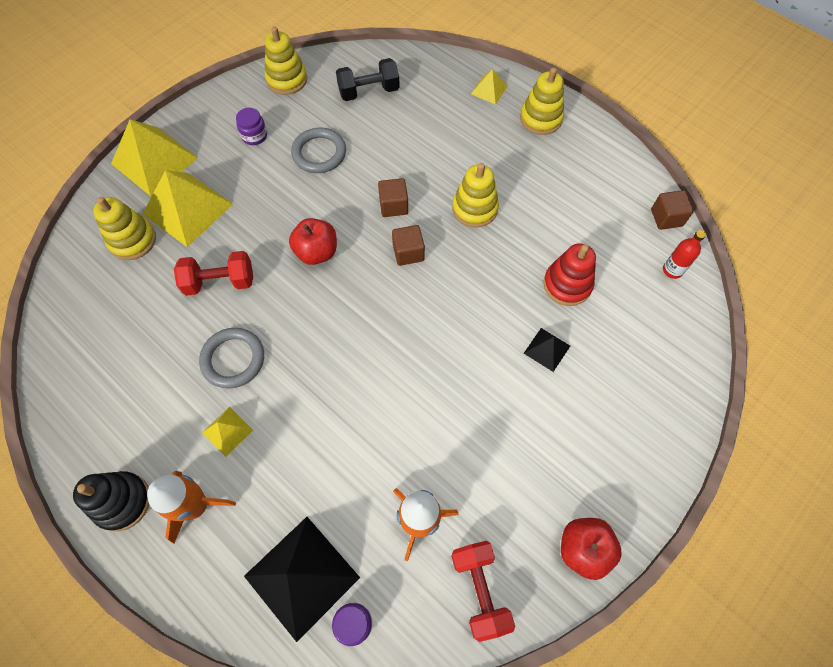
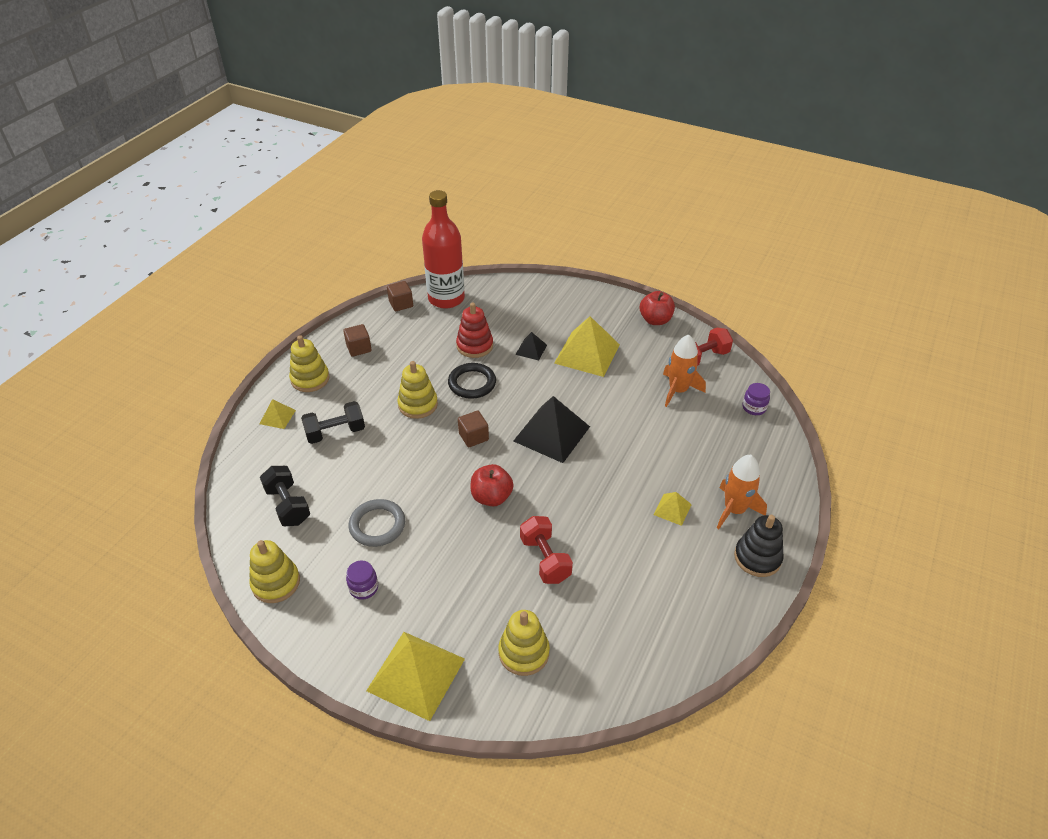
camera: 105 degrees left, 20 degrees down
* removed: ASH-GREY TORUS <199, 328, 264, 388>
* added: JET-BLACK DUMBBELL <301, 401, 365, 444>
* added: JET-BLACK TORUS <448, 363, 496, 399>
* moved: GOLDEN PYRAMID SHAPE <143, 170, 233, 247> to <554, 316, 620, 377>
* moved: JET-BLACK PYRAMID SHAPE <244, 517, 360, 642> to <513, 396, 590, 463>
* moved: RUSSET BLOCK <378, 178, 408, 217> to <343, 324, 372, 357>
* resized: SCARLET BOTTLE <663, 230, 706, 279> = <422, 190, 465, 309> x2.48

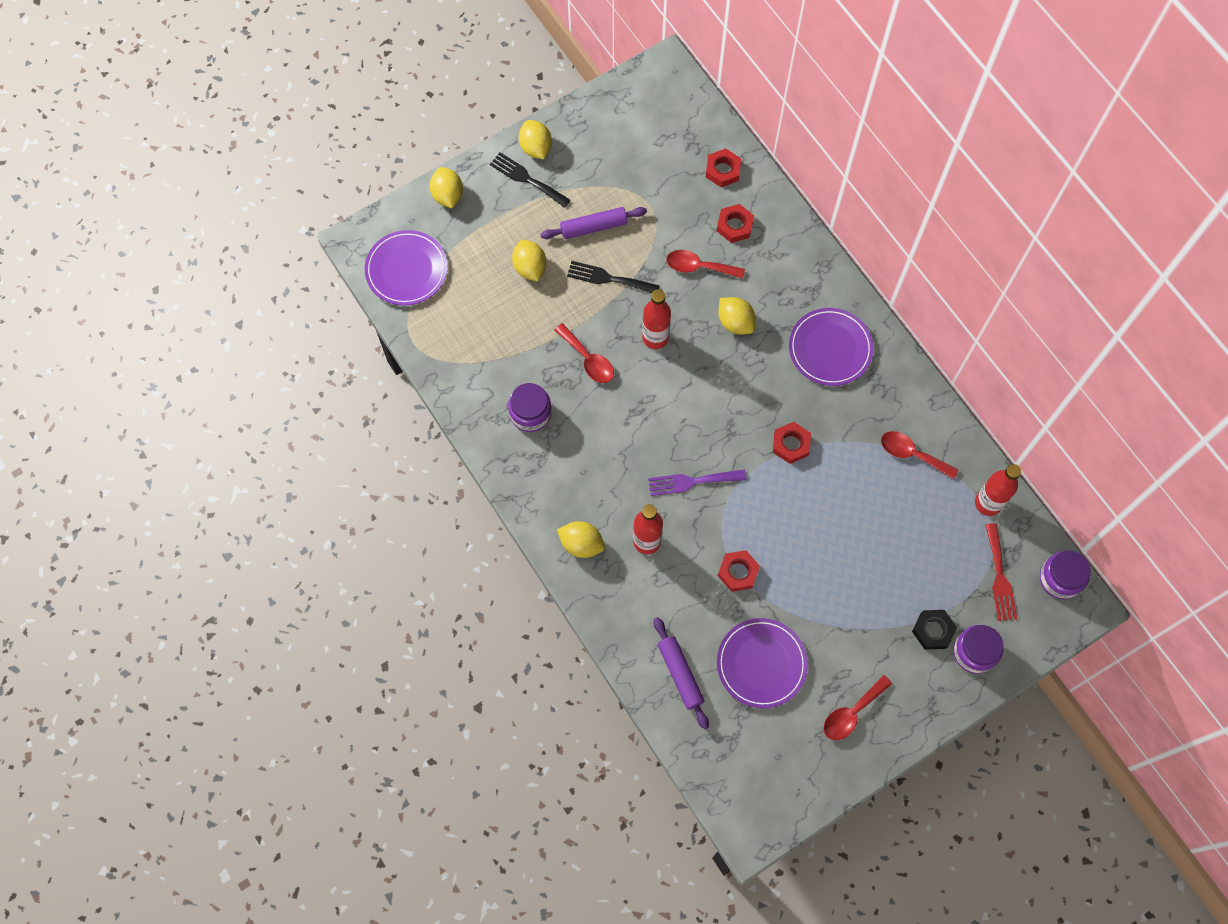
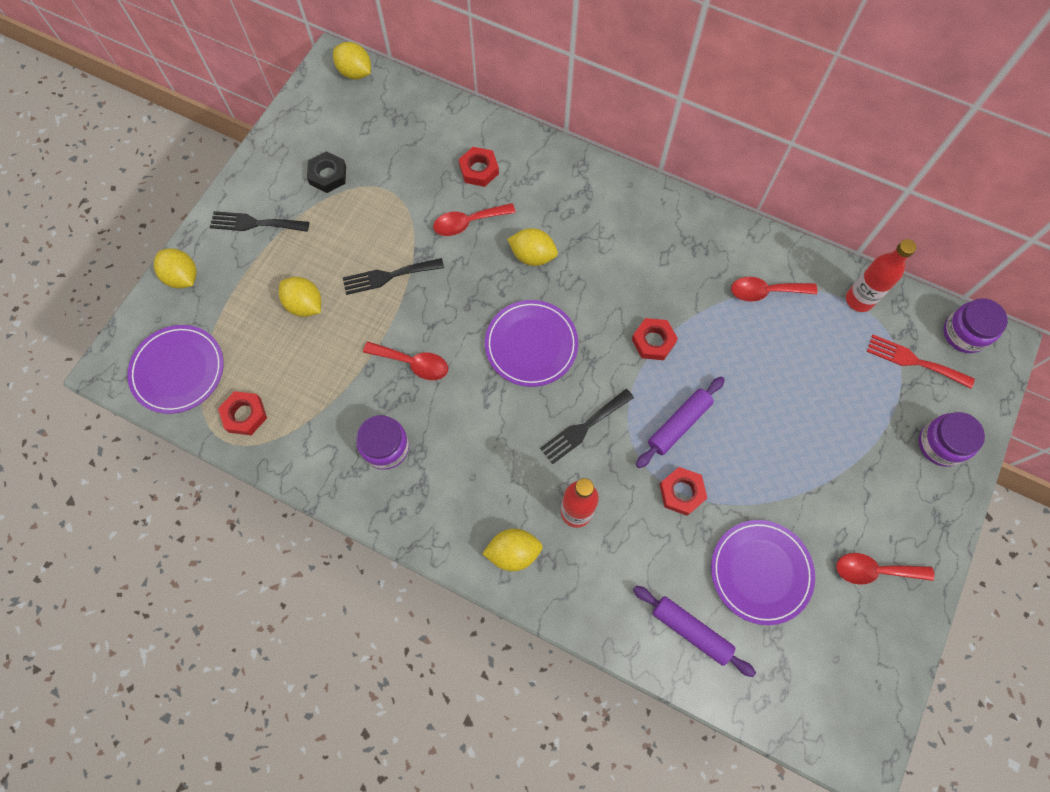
camera: 30 degrees left, 0 degrees up
* removed: SCARLET BOTTLE <642, 289, 671, 349>
* moved: GOLDEN LEMON <519, 120, 552, 159> to <333, 42, 371, 79>
* moved: PURPLE DOUGH ROLLER <540, 207, 647, 239> to <636, 377, 725, 468>
* moved: SCARLET NUT <706, 148, 741, 187> to <218, 391, 267, 435>
* moved: PURPLE DINNER PLATE <789, 308, 874, 386> to <485, 300, 578, 387>
* moved: JET-BLACK NUT <912, 610, 957, 650> to <307, 151, 346, 193>
* recoloured: PURPLE DINNER FORK <648, 470, 746, 496> to JET-BLACK DINNER FORK <540, 389, 634, 464>
* turned: SCARLET TABLESPOON <824, 675, 892, 740> = <836, 553, 934, 585> 75 degrees clockwise
* turned: SCARLET DINNER FORK <986, 523, 1017, 621> = <867, 335, 975, 389> 150 degrees clockwise

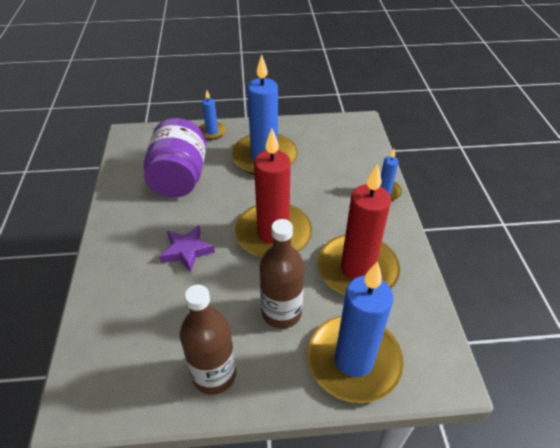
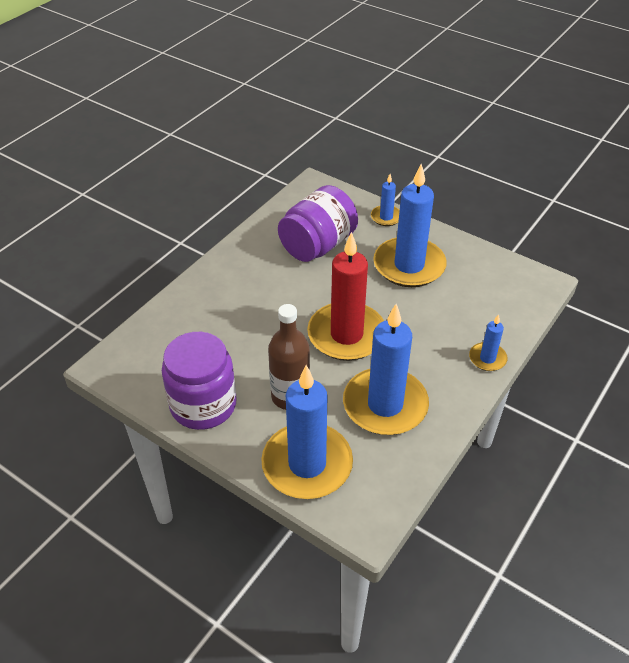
camera: 40 degrees right, 0 degrees up
* removed: PURPLE STAR <159, 225, 215, 273>
* replaced: RUSSET BOTTLE <180, 285, 236, 395> to PURPLE JAM JAR <162, 332, 237, 430>
* recoloured: SCARLET CANDLE <317, 164, 400, 295> to COBALT CANDLE <343, 304, 429, 435>

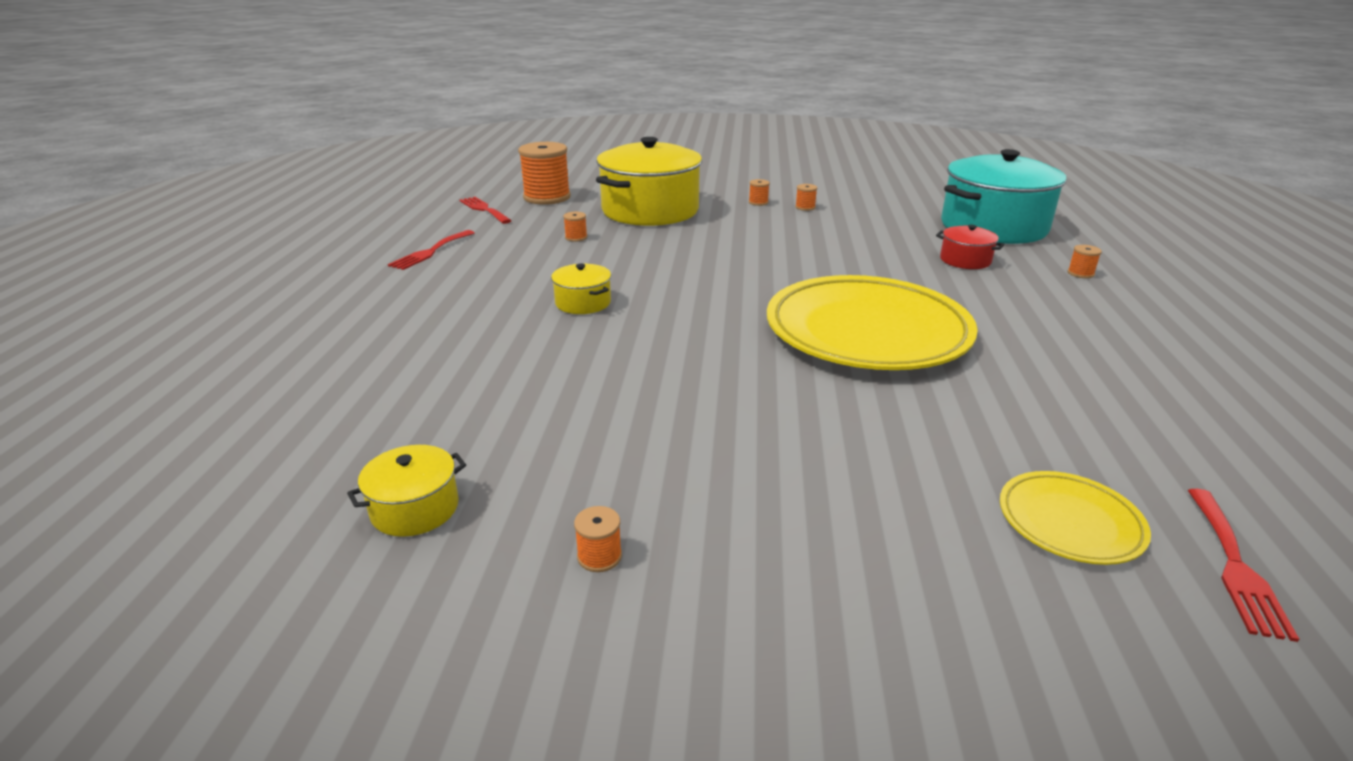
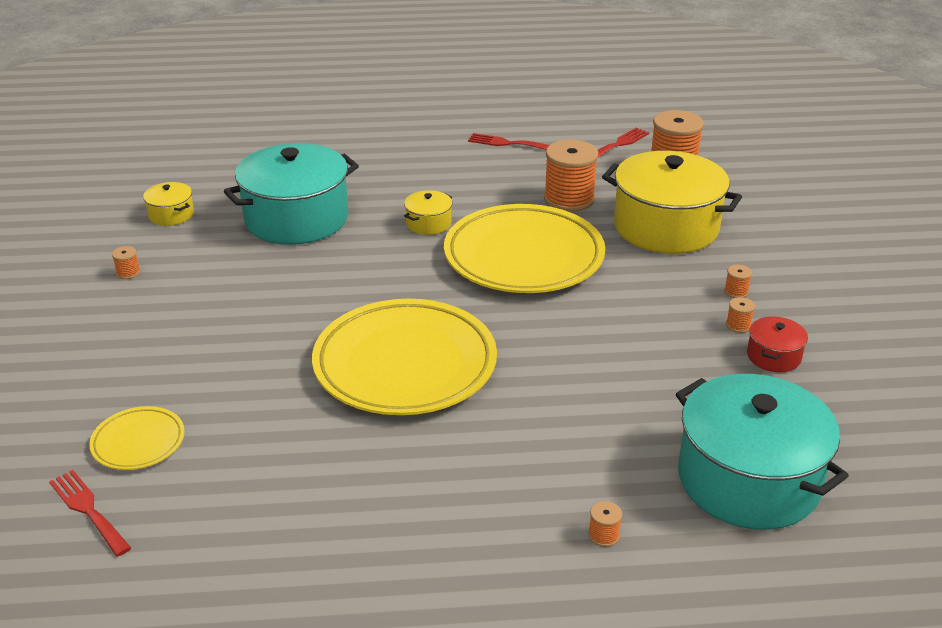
camera: 80 degrees right, 5 degrees up
* added: TEAL STOCKPOT <224, 143, 359, 245>
* added: GOLDEN DINNER PLATE <444, 204, 605, 293>
* moved: SCARLET STOCKPOT <936, 225, 1005, 269> to <747, 316, 808, 372>
* turned: SCARLET DINNER FORK <1188, 489, 1299, 642> = <49, 470, 131, 557> 45 degrees clockwise
* resized: ORANGE-COLOURED SPOOL <563, 212, 587, 242> = <544, 140, 598, 212> x2.41

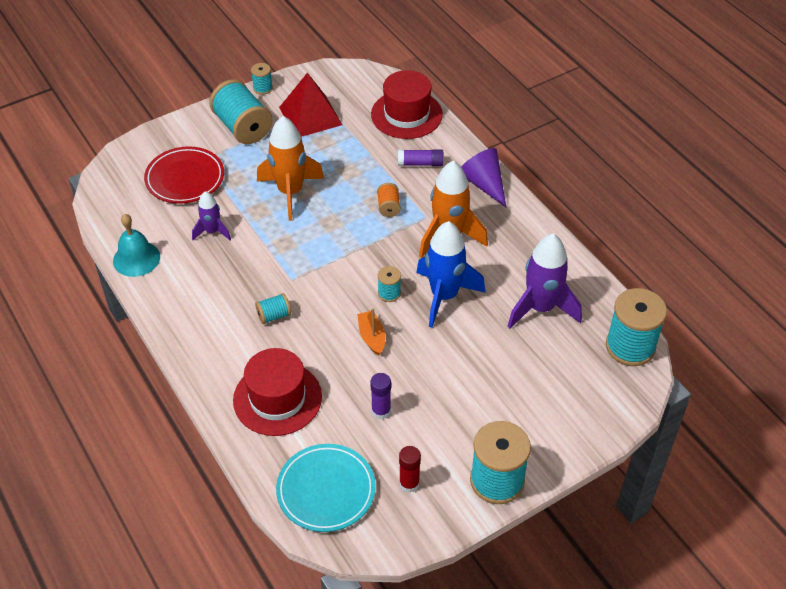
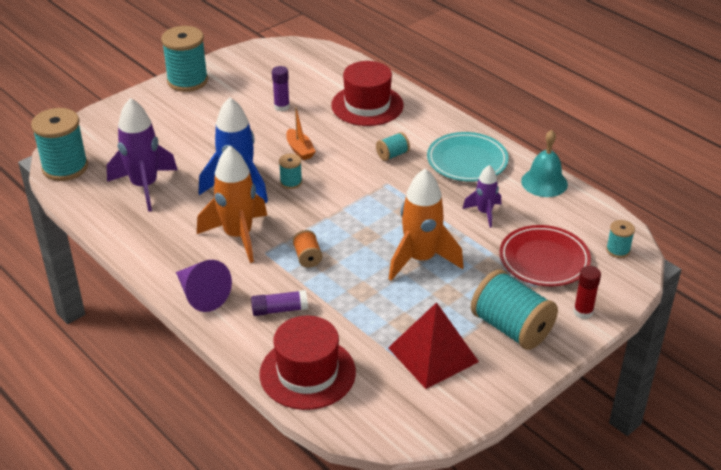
camera: 170 degrees right, 10 degrees down
* moved: TEAL SPOOL <251, 63, 273, 95> to <606, 220, 635, 258>
* moved: TEAL DINNER PLATE <276, 444, 376, 532> to <427, 132, 509, 182>
* moved: SCARLET STICK OF GLUE <399, 446, 421, 493> to <573, 266, 601, 319>

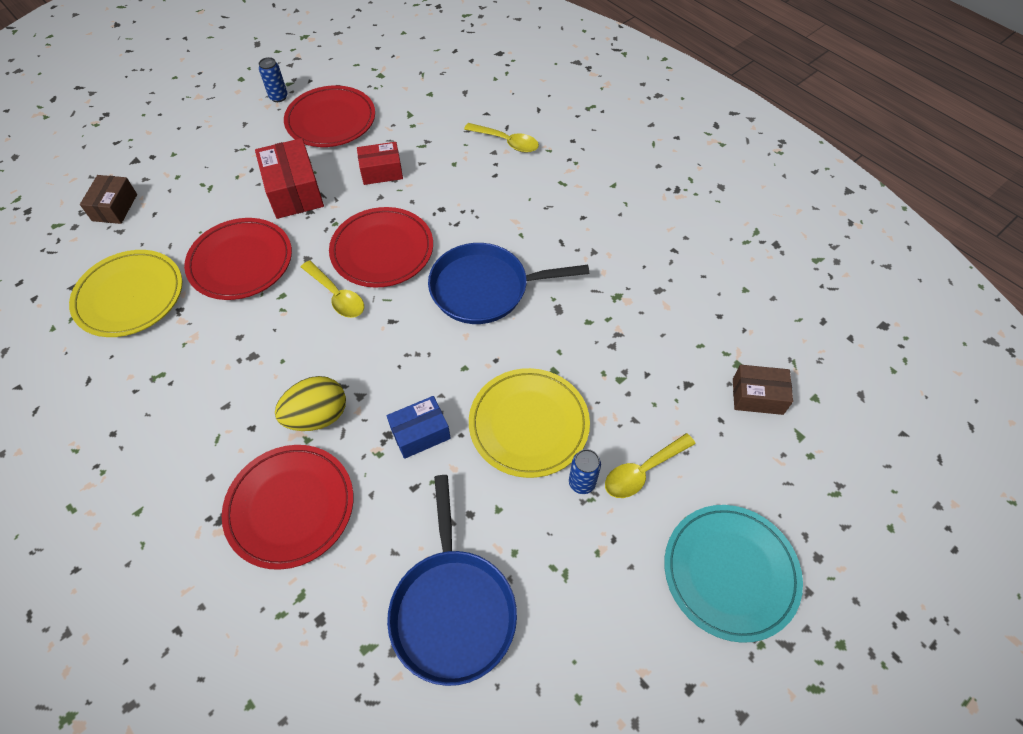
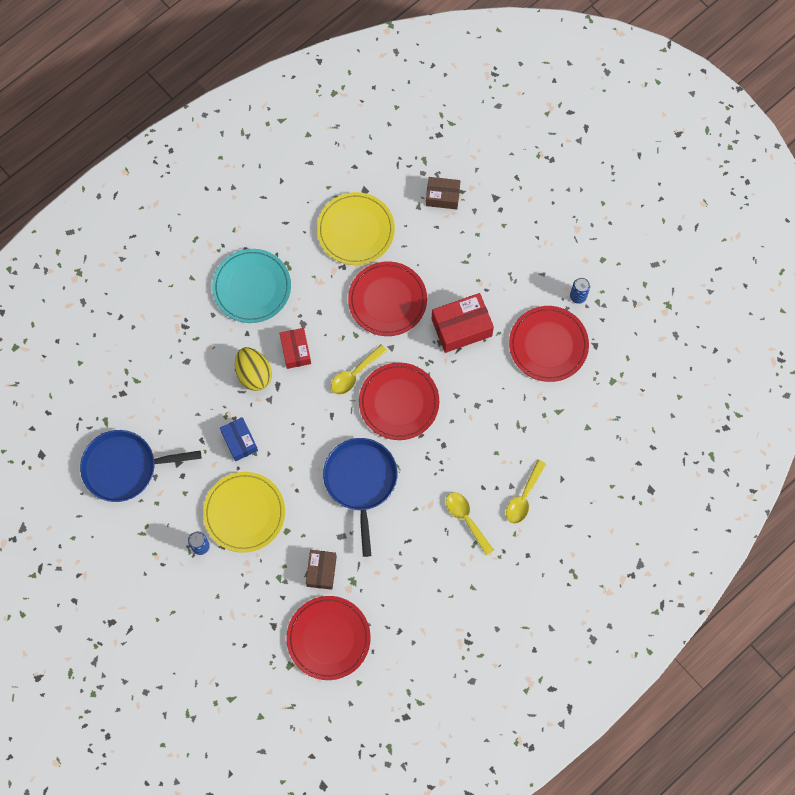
camera: 90 degrees right, 15 degrees up
* moved: SCARLET DINNER PLATE <222, 445, 353, 570> to <286, 596, 371, 680>
* moved: SCARLET PACKAGE <357, 142, 403, 185> to <280, 328, 311, 369>
* moved: GOLDEN TABLESPOON <605, 433, 696, 498> to <446, 492, 494, 555>
* moved: TEAL DINNER PLATE <664, 505, 803, 643> to <212, 249, 291, 323>
* moved: RUSSET PACKAGE <733, 365, 793, 415> to <306, 550, 337, 590>

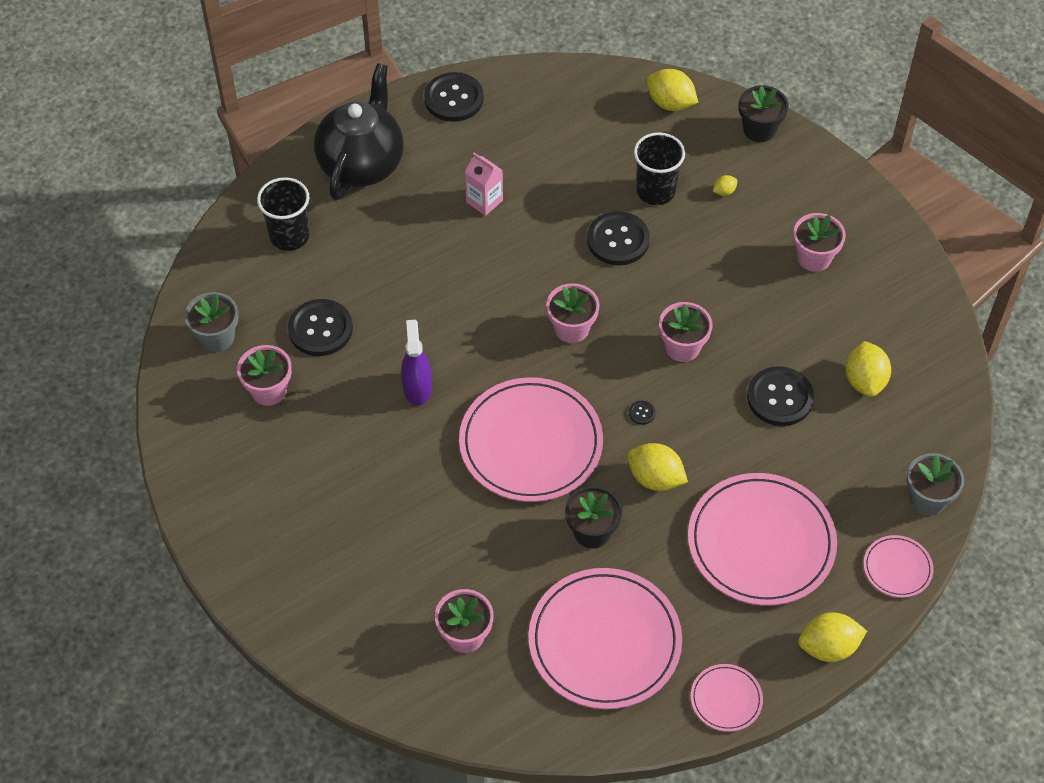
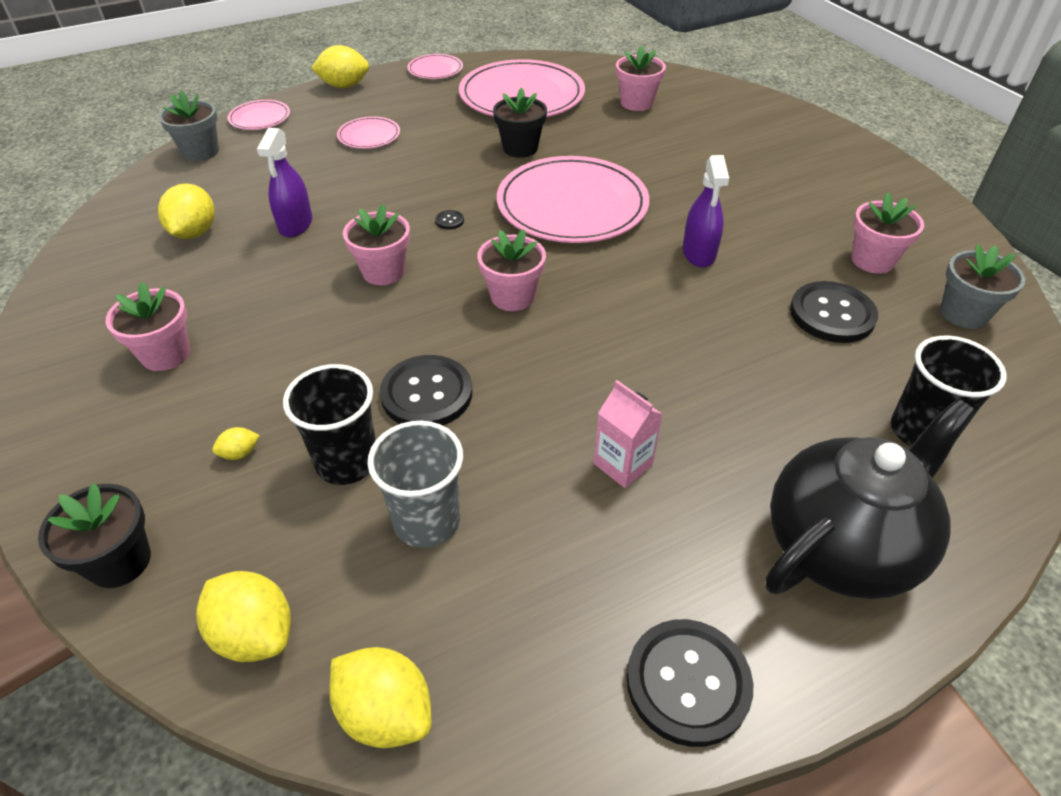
camera: 175 degrees left, 10 degrees down
* added: ASH-GREY BEAKER <367, 421, 463, 548>
* moved: GOLDEN LEMON <627, 443, 688, 491> to <330, 647, 432, 748>
* replaced: JET-BLACK SEWING BUTTON <747, 366, 814, 426> to PURPLE SPRAY CLEANER <257, 128, 312, 237>
* turned: JET-BLACK CHINA TEAPOT <314, 63, 403, 200> = <765, 399, 975, 599> 150 degrees counterclockwise
* resized: ROSY DINNER PLATE <688, 473, 837, 606> = <337, 116, 400, 149> x0.46

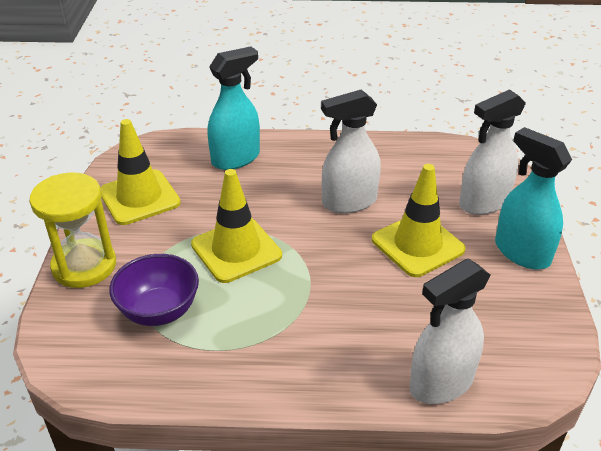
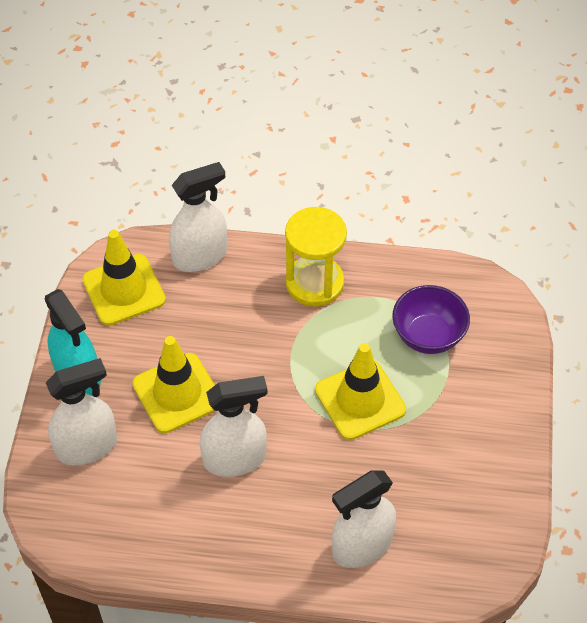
camera: 175 degrees left, 15 degrees up
* moved: GOLDEN SAND TIMER <29, 173, 116, 288> to <285, 207, 347, 307>
* moved: GOLDEN TRAFFIC CONE <100, 119, 181, 225> to <82, 230, 166, 326>
* recoloured: TEAL SPRAY CLEANER <207, 46, 260, 170> to WHITE SPRAY CLEANER <332, 470, 396, 568>

